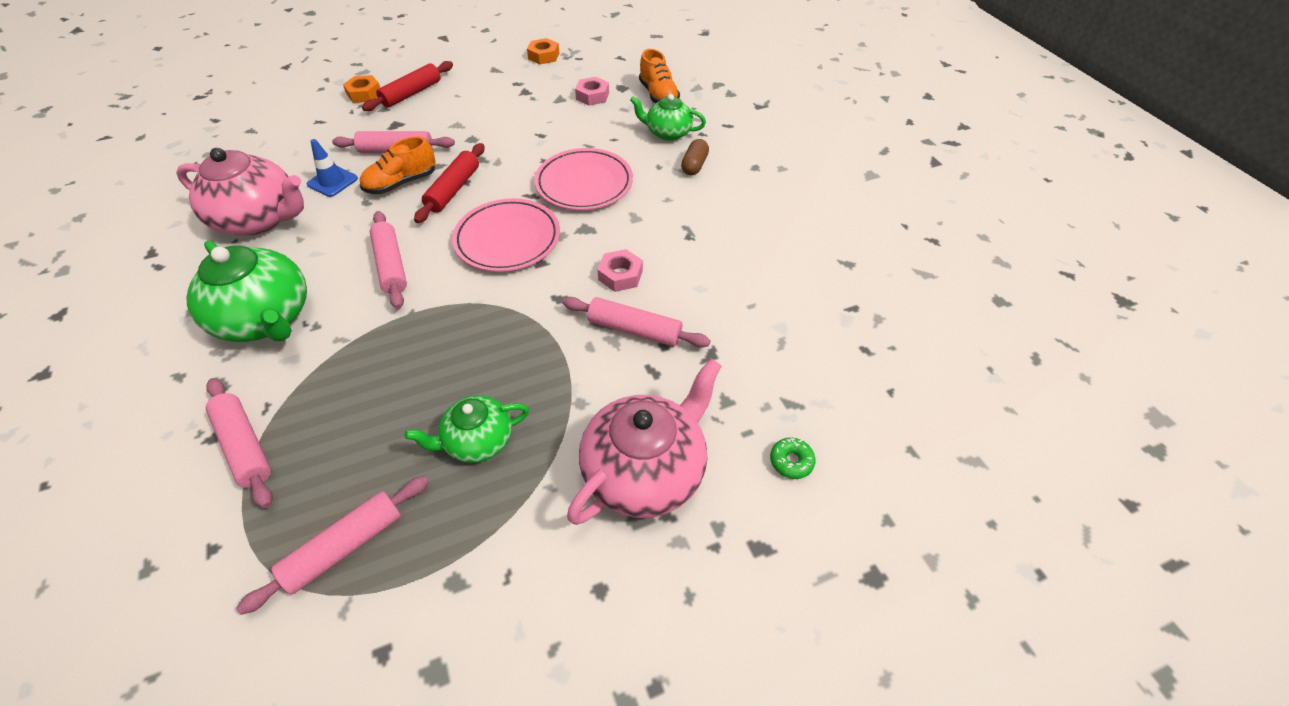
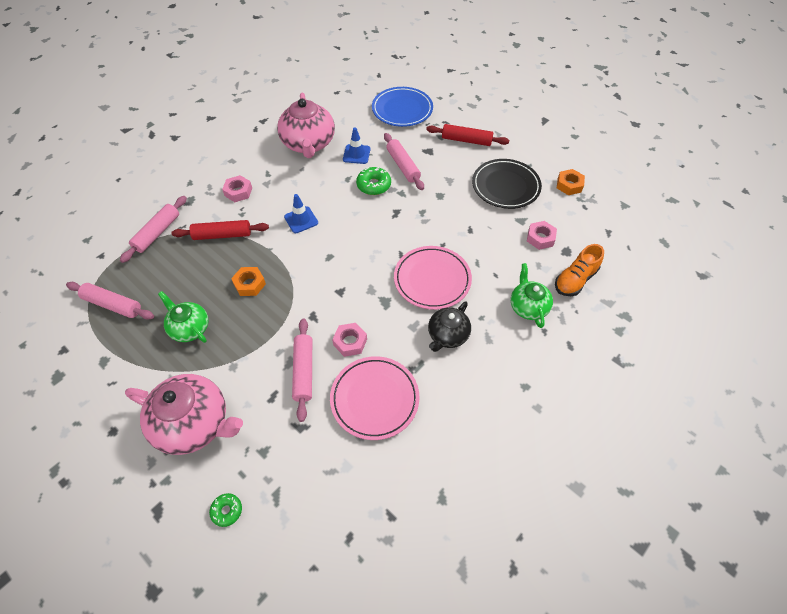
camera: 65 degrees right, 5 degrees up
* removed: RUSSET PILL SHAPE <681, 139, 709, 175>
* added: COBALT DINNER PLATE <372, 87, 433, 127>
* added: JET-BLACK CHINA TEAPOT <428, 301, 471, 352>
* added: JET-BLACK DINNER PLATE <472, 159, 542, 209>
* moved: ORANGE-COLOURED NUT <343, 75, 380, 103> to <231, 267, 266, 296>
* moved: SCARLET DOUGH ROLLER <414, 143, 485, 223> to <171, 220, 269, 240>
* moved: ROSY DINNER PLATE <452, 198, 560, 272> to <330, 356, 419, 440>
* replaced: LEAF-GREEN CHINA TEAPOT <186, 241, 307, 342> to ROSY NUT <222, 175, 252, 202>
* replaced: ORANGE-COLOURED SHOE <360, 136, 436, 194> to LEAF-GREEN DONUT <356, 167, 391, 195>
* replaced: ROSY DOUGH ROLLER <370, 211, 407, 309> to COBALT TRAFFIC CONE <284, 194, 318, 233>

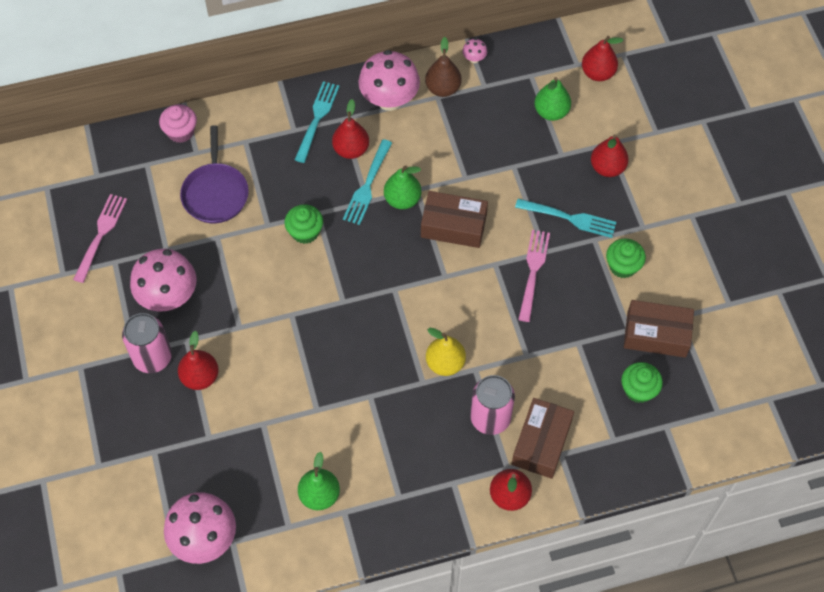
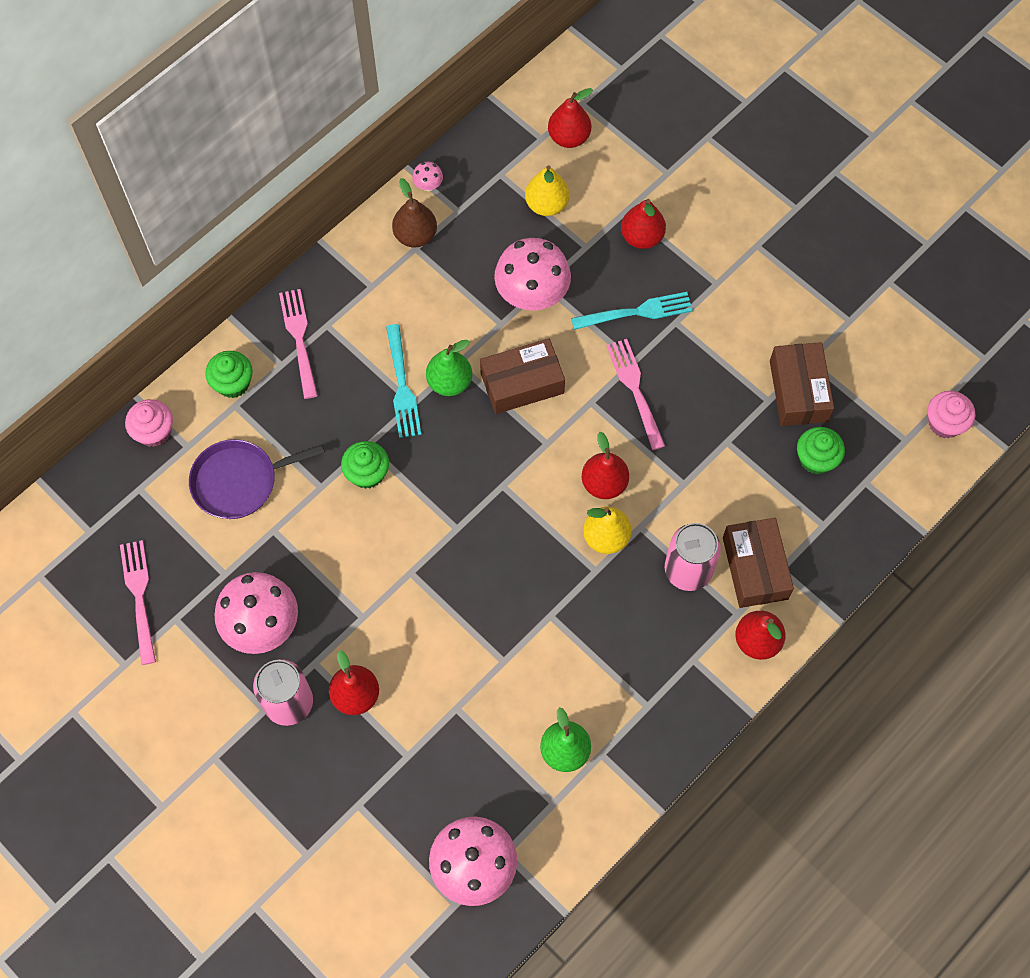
camera: 30 degrees left, 5 degrees up
* added: ROSY FAIRY CAKE <928, 391, 975, 438>
* moved: SCARLET TOY PEAR <332, 99, 369, 159> to <582, 432, 629, 499>
* moved: ROSY FUNGUS <358, 50, 420, 111> to <494, 238, 571, 311>
* moved: LEAF-GREEN FAIRY CAKE <606, 238, 646, 278> to <205, 351, 253, 398>
* recoloured: TEAL DINNER FORK <295, 81, 340, 163> to ROSY DINNER FORK <279, 289, 318, 399>
* recoloured: LEAF-GREEN TOY PEAR <534, 77, 571, 121> to GOLDEN TOY PEAR <525, 165, 569, 216>
* turned: PURPLE PAN <180, 125, 249, 223> = <189, 439, 325, 519> 105 degrees clockwise
* turned: RUSSET PACKAGE <624, 300, 694, 358> = <770, 342, 834, 426> 75 degrees counterclockwise

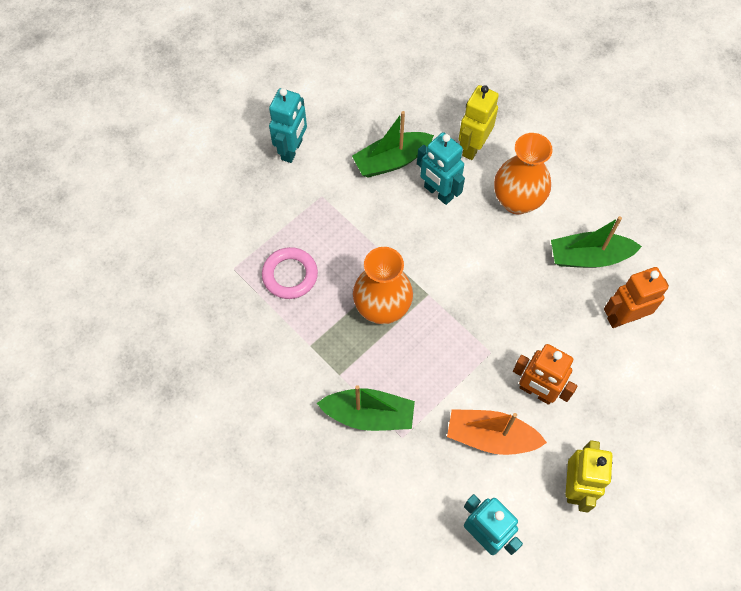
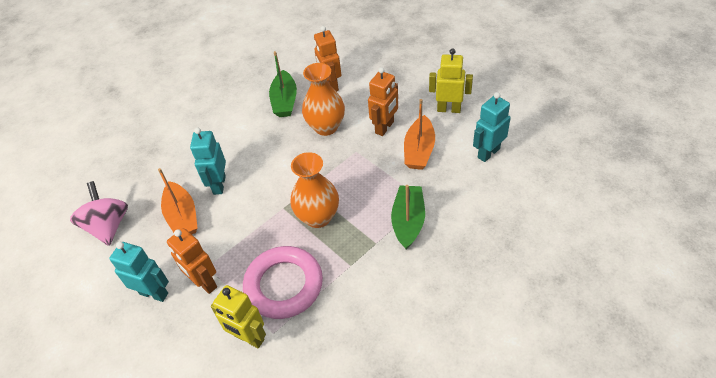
camera: 85 degrees left, 15 degrees down
* added: ROSY WHIRLIGIG <70, 181, 128, 246>
* added: ORANGE-COLOURED ROBOT <167, 228, 217, 294>
* moved: GOLDEN ROBOT <459, 85, 499, 160> to <211, 285, 266, 348>
* moved: ORANGE-COLOURED TALL VASE <494, 133, 553, 215> to <302, 63, 345, 136>
* recoloured: LEAF-GREEN TOY BOAT <352, 111, 434, 178> to ORANGE-COLOURED TOY BOAT <158, 168, 198, 234>
* turned: TEAL ROBOT <417, 132, 465, 205> = <190, 128, 226, 195> 135 degrees clockwise
* resized: ROSY TORUS <262, 247, 318, 299> = <243, 246, 323, 319> x1.60

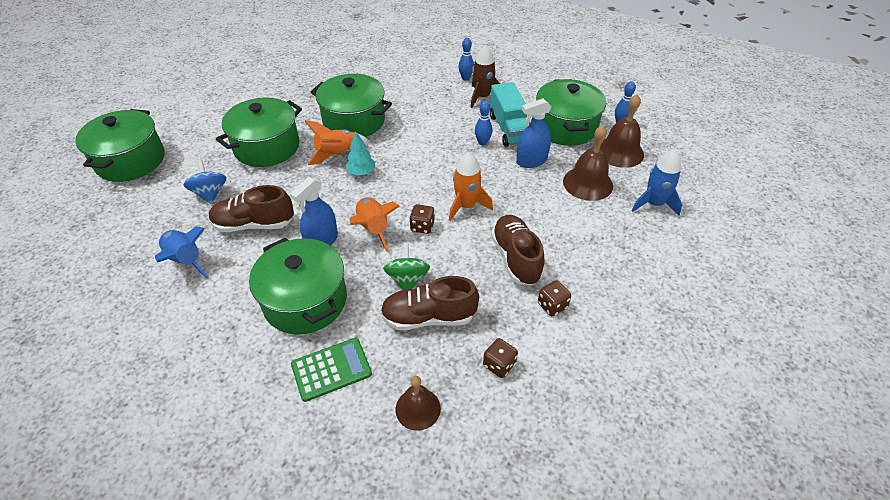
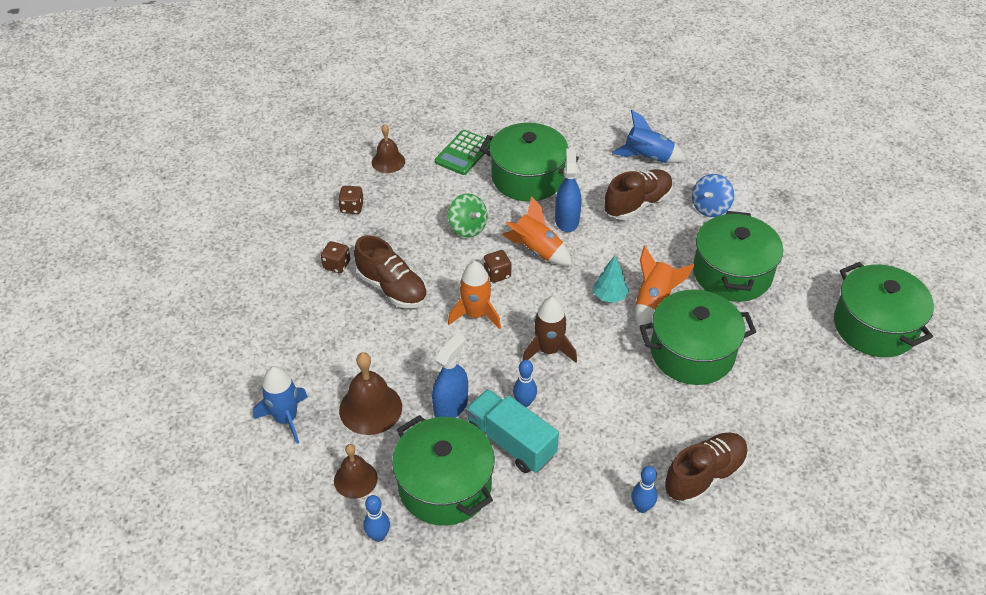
camera: 145 degrees right, 0 degrees up
* moved: LEAF-GREEN STOCKPOT <75, 109, 165, 182> to <834, 262, 934, 357>
* moved: RUSSET SHOE <380, 276, 479, 330> to <664, 432, 748, 504>
* moved: RUSSET SPACESHIP <470, 45, 500, 108> to <522, 297, 577, 363>
* turned: COBALT WHIRLIGIG <184, 160, 227, 204> = <692, 174, 734, 217> 90 degrees clockwise
* resized: RUSSET HAND BELL <600, 94, 644, 168> = <334, 444, 378, 499> x0.66

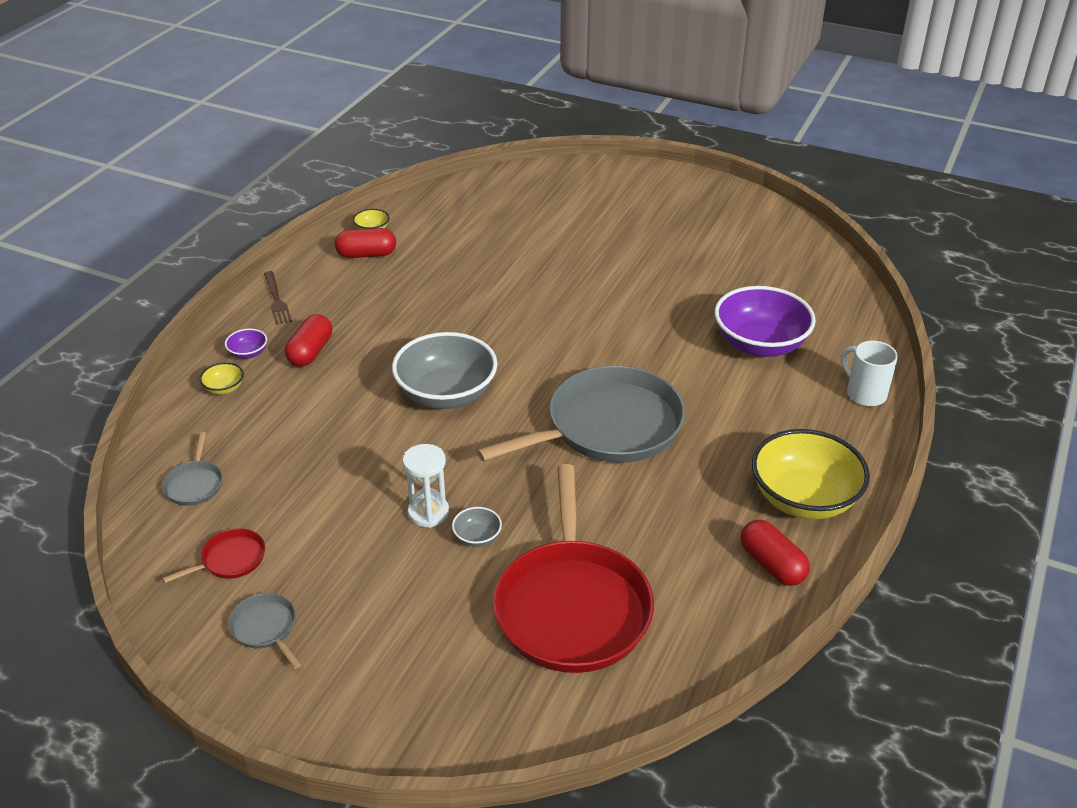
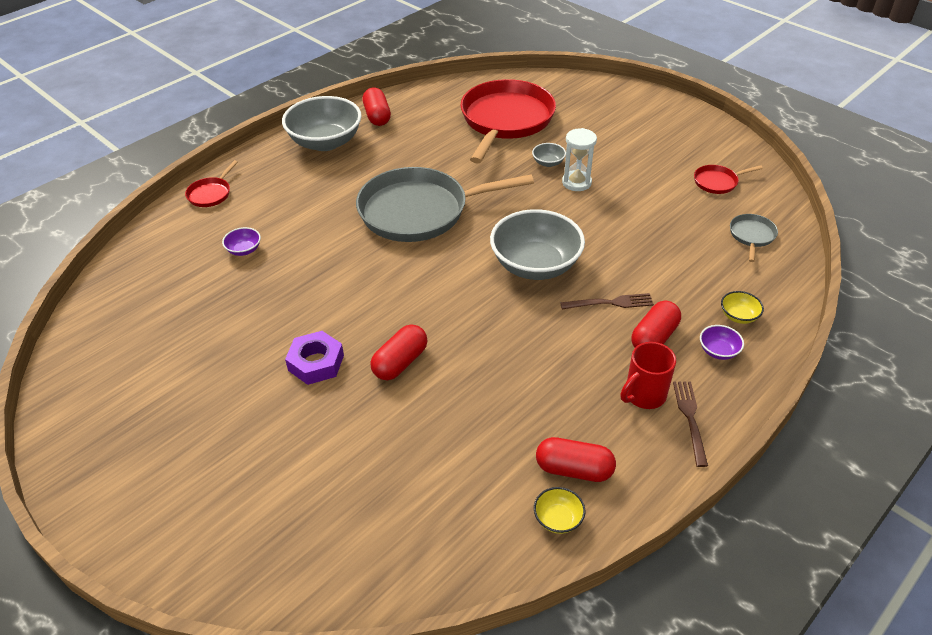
camera: 160 degrees left, 5 degrees up
* removed: ASH-GREY PAN <228, 593, 301, 669>
* added: PURPLE NUT <285, 331, 344, 385>
* added: SCARLET PILL SHAPE <371, 325, 428, 380>
* added: RUSSET DINNER FORK <560, 293, 654, 309>
* added: SCARLET COFFEE MUG <620, 342, 676, 409>
* replaced: WHITE COFFEE MUG <841, 341, 898, 406> to SCARLET PAN <185, 160, 238, 207>
* recoloured: GOLDEN DEEP DISH <752, 429, 870, 519> to ASH-GREY DEEP DISH <282, 96, 362, 151>
* resized: PURPLE DEEP DISH <714, 286, 816, 357> = <222, 227, 261, 256> x0.42

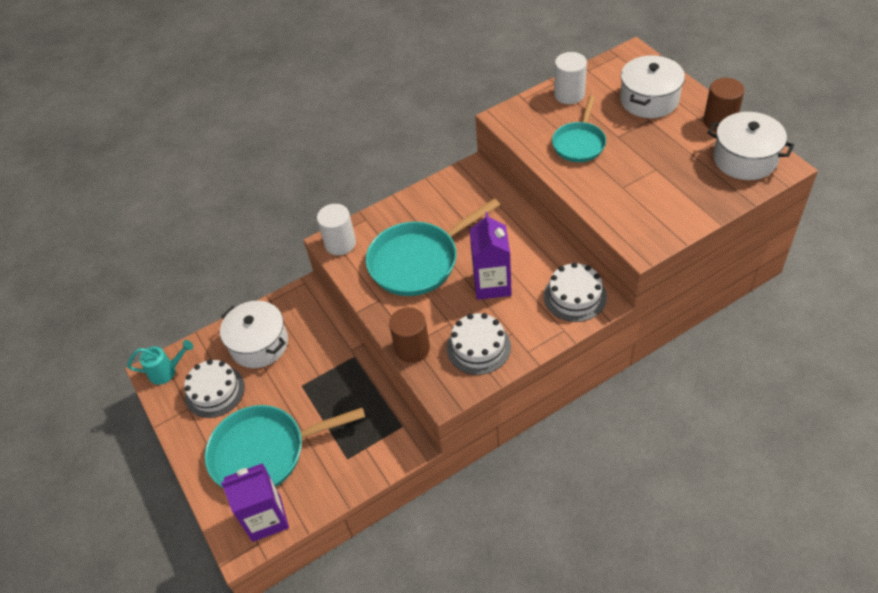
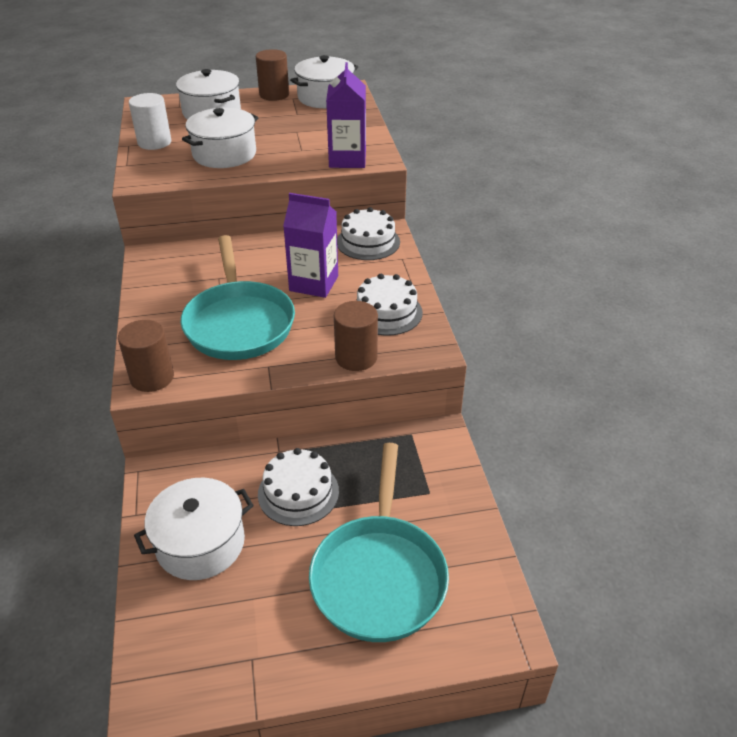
camera: 75 degrees left, 10 degrees down
* removed: TEAL WATERING POT <127, 340, 193, 385>
* moved: WHITE LAYER CAKE <184, 359, 245, 418> to <258, 448, 339, 526>
* moved: PURPLE CARTON <221, 463, 289, 542> to <326, 62, 366, 168>
* replaced: TEAL PAN <552, 96, 606, 162> to WHITE STOCKPOT <182, 108, 259, 168>
* recoloured: WHITE CYLINDER <317, 204, 356, 255> to RUSSET CYLINDER <118, 320, 174, 392>

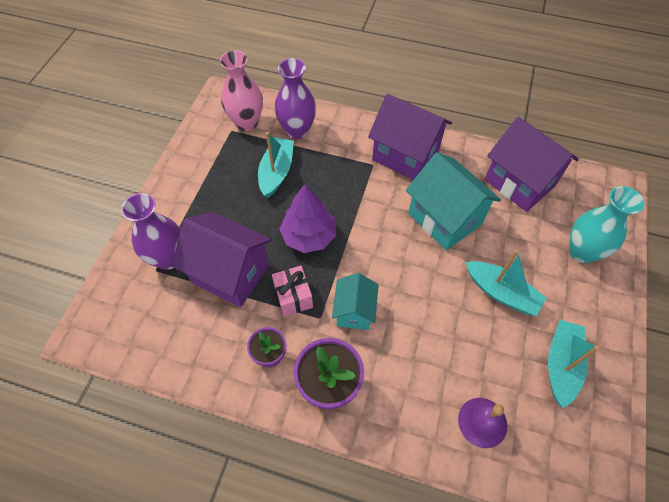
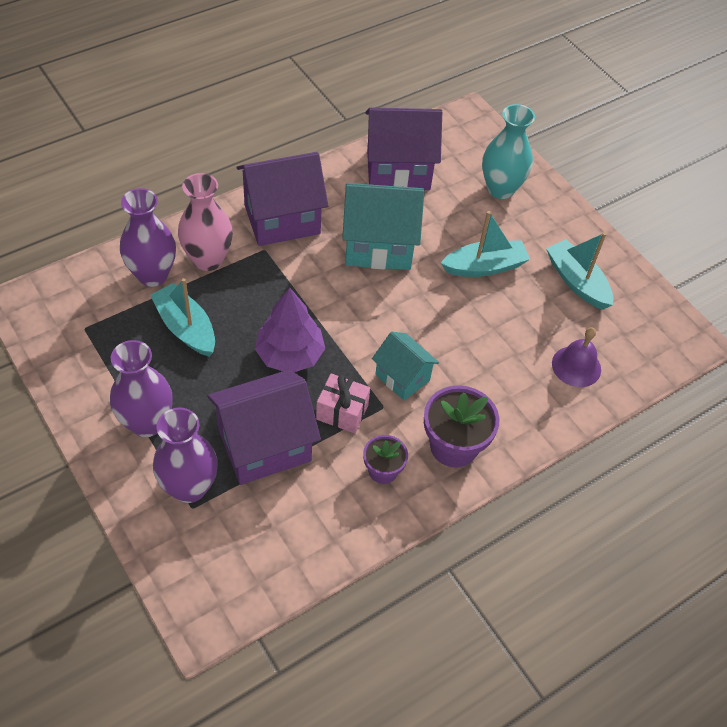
camera: 55 degrees left, 5 degrees down
* added: PURPLE TALL VASE <110, 340, 173, 437>
* moved: ROSY TALL VASE <220, 50, 263, 131> to <178, 173, 233, 271>

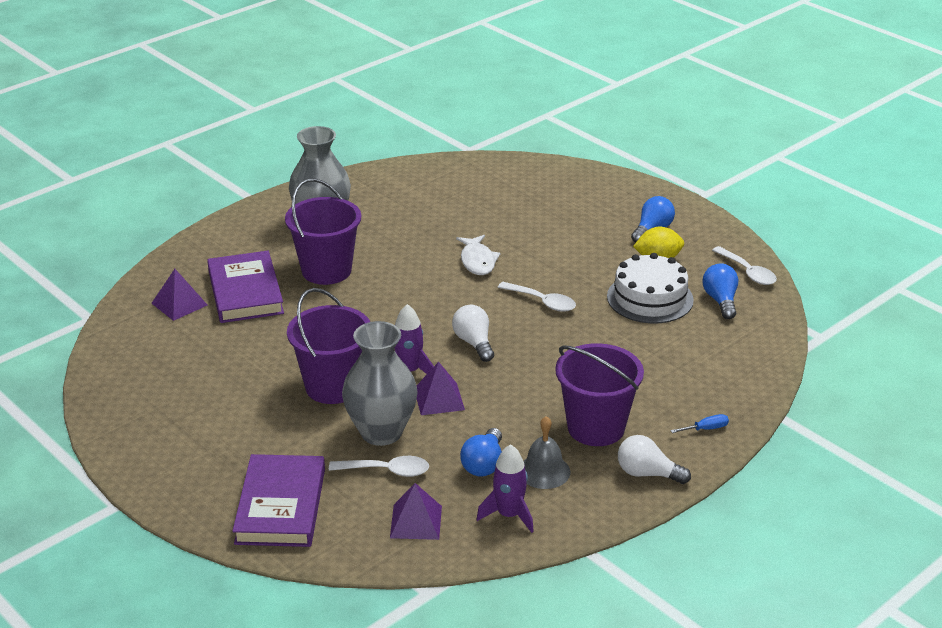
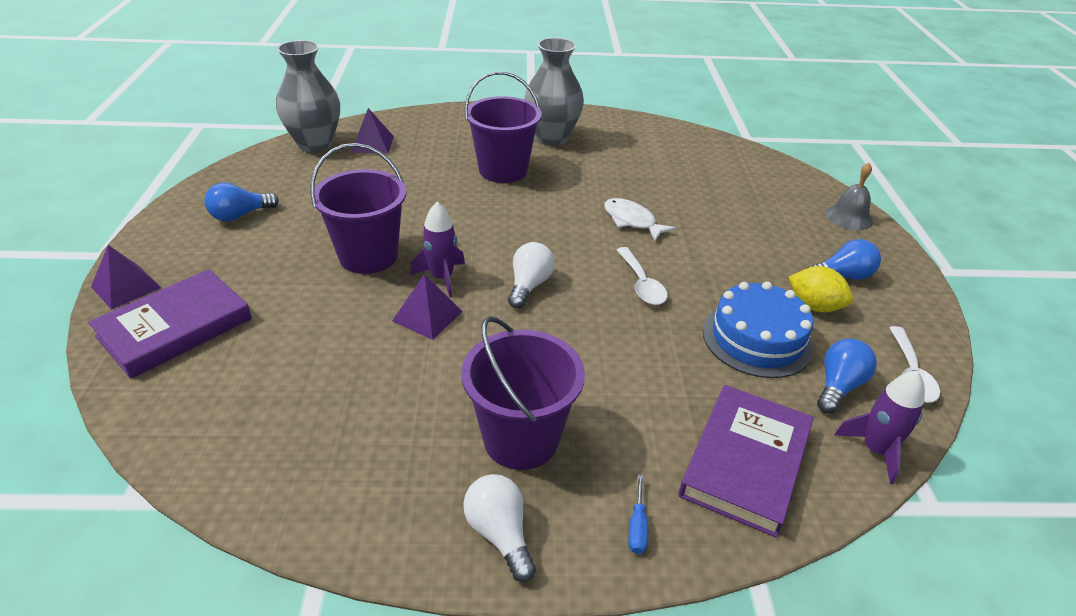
camera: 40 degrees right, 5 degrees up
* removed: WHITE TABLESPOON <329, 456, 429, 477>
* moved: PURPLE HARDBACK <207, 251, 284, 323> to <679, 385, 814, 538>
* moved: ASH-GREY TALL VASE <342, 321, 418, 446> to <276, 40, 340, 152>
* moved: PURPLE PYRAMID SHAPE <390, 483, 442, 540> to <91, 245, 161, 310>
* moved: COBALT LIGHT BULB <460, 428, 502, 477> to <204, 183, 279, 221>
* moved: PURPLE SPACESHIP <476, 444, 534, 533> to <835, 371, 925, 484>
* moved: ASH-GREY HAND BELL <524, 416, 570, 489> to <826, 163, 873, 230>
* recoloured: WHITE LAYER CAKE <607, 253, 694, 323> to COBALT LAYER CAKE <703, 282, 814, 378>
* turned: WHITE FISH FIGURE <456, 235, 500, 275> = <604, 198, 676, 241> 105 degrees clockwise
* turned: COBALT FLAT SCREWDRIVER <670, 414, 729, 433> = <628, 475, 648, 554> 75 degrees clockwise

